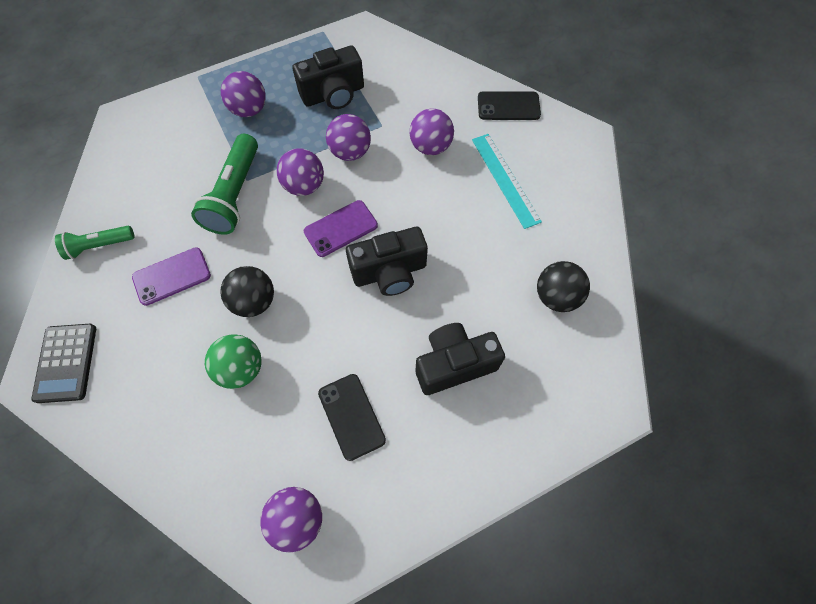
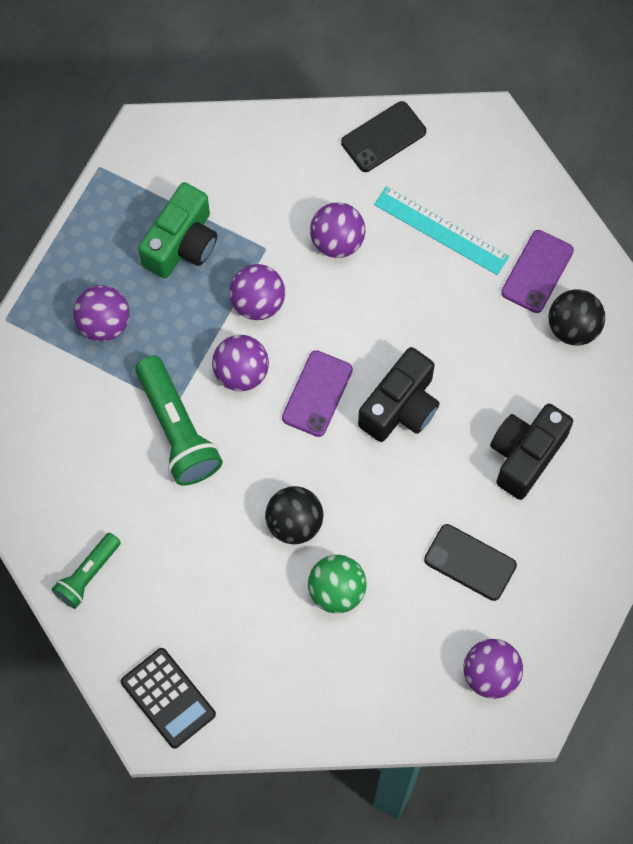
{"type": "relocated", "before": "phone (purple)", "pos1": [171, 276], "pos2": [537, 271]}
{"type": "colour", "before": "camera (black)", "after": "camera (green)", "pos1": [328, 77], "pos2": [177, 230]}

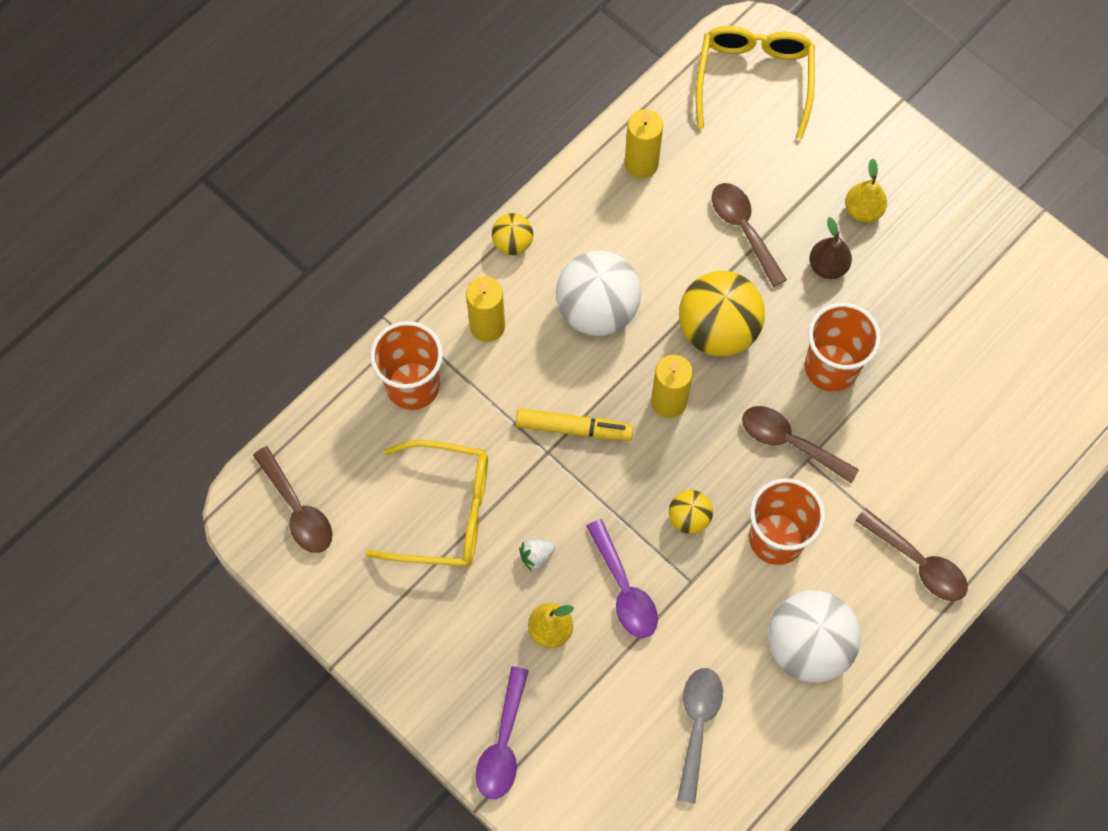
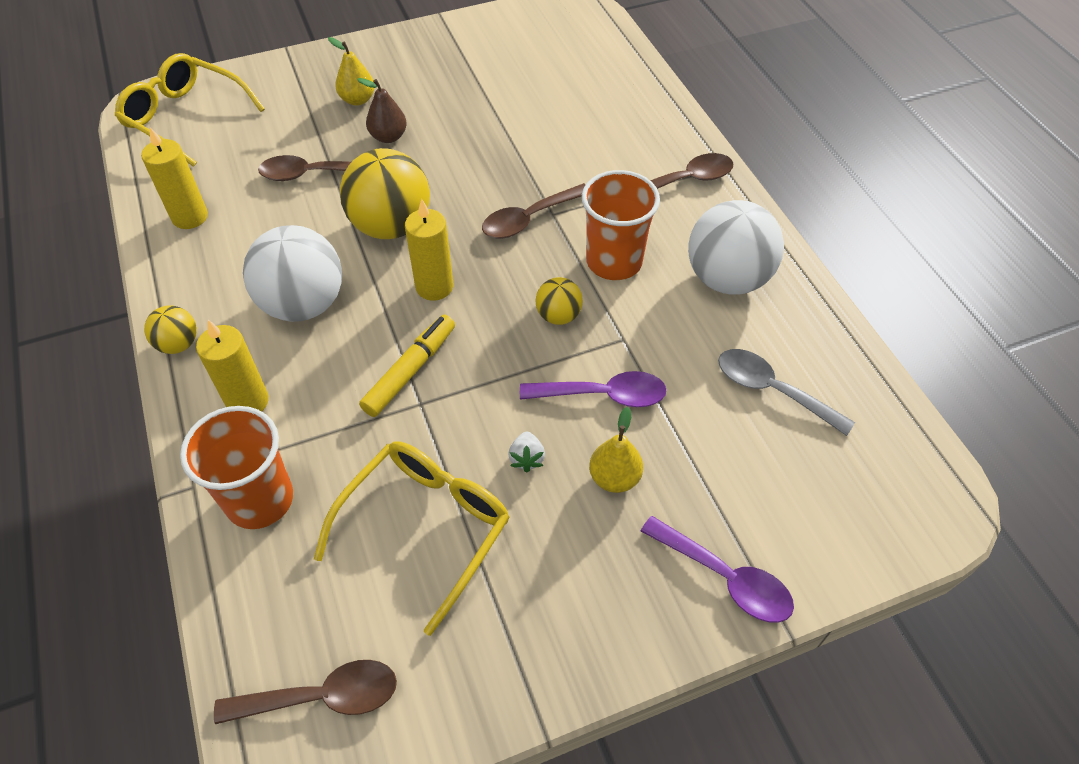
{"type": "missing", "before": "cup (orange)", "pos1": [843, 347]}

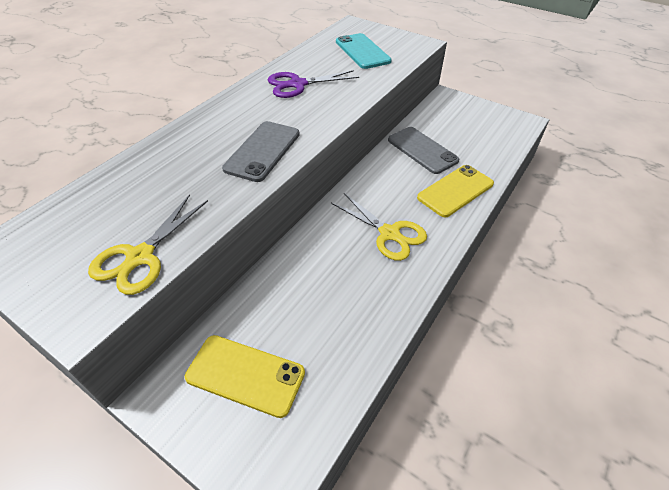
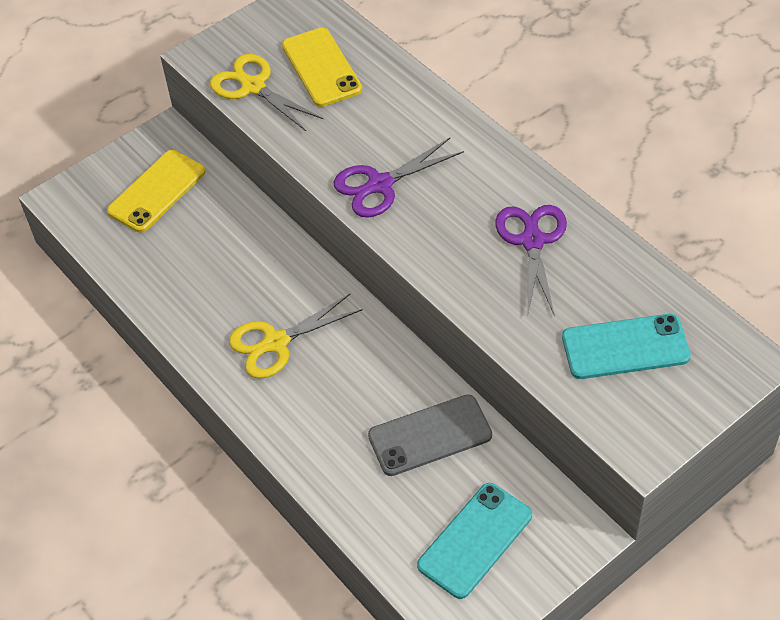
{"type": "exchanged", "before": "phone (grey)", "after": "scissors (purple)", "pos1": [261, 151], "pos2": [398, 178]}
{"type": "relocated", "before": "phone (yellow)", "pos1": [455, 191], "pos2": [322, 67]}
{"type": "appeared", "after": "phone (turquoise)", "pos2": [474, 541]}

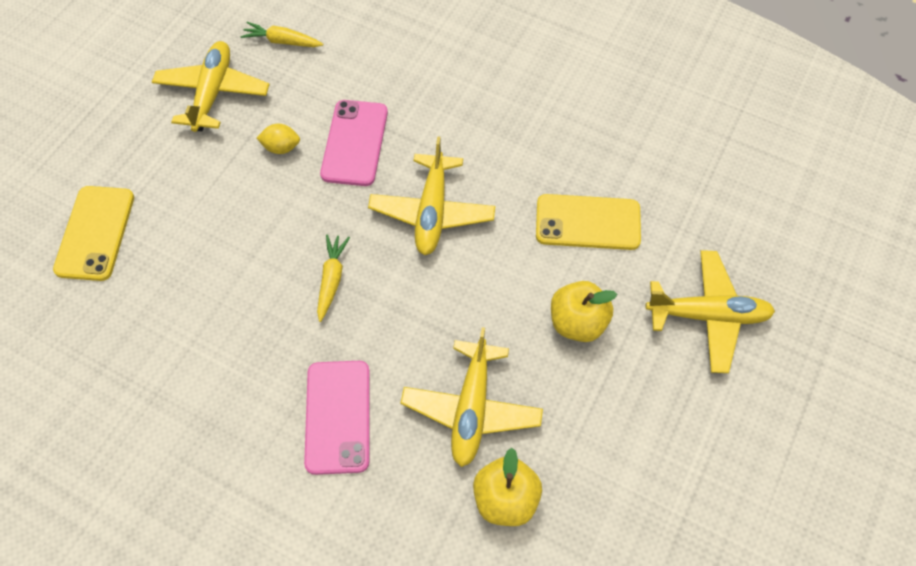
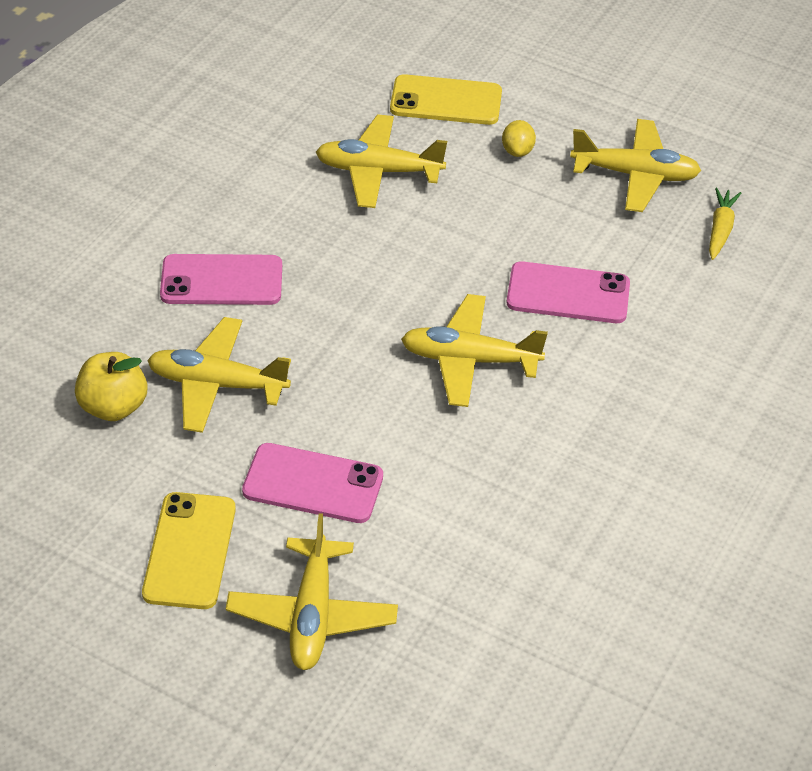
{"type": "relocated", "before": "lemon (yellow)", "pos1": [278, 139], "pos2": [519, 138]}
{"type": "missing", "before": "carrot (yellow)", "pos1": [333, 278]}
{"type": "relocated", "before": "phone (yellow)", "pos1": [588, 222], "pos2": [189, 550]}
{"type": "exchanged", "before": "apple (yellow)", "after": "phone (pink)", "pos1": [584, 311], "pos2": [312, 483]}
{"type": "appeared", "after": "plane (yellow)", "pos2": [381, 161]}

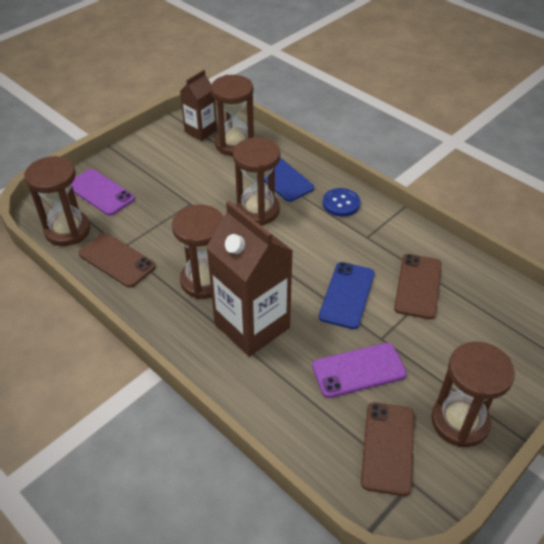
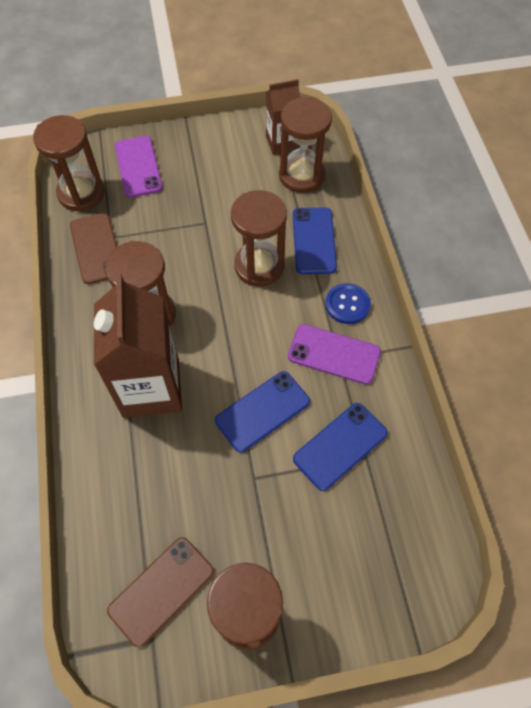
{"type": "relocated", "before": "phone (purple)", "pos1": [359, 370], "pos2": [334, 354]}
{"type": "colour", "before": "phone (brown)", "after": "phone (blue)", "pos1": [418, 286], "pos2": [340, 447]}

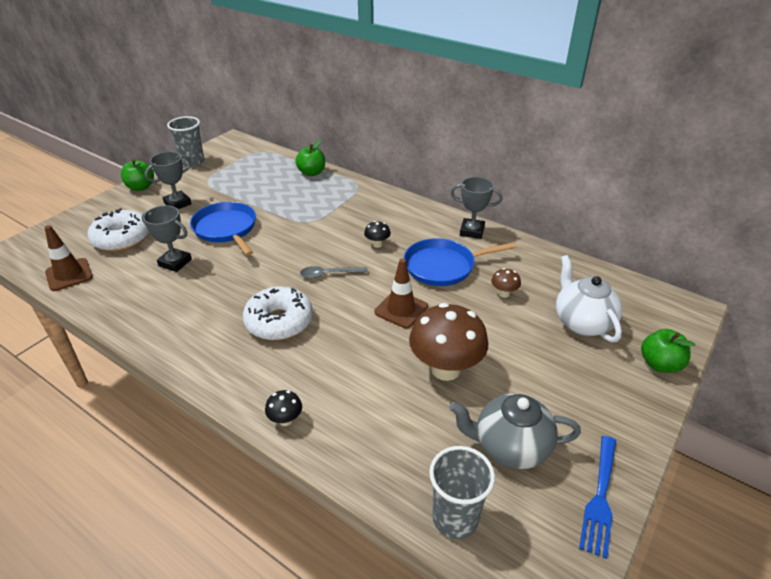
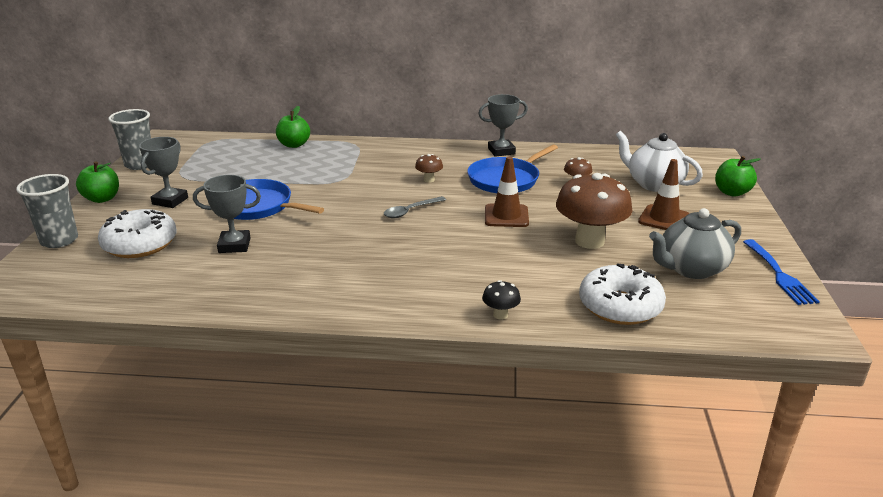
{"type": "relocated", "before": "traffic cone (brown)", "pos1": [69, 258], "pos2": [663, 194]}
{"type": "relocated", "before": "donut (white)", "pos1": [278, 313], "pos2": [622, 294]}
{"type": "colour", "before": "mushroom (black)", "after": "mushroom (brown)", "pos1": [377, 234], "pos2": [429, 168]}
{"type": "relocated", "before": "cup (grey)", "pos1": [462, 492], "pos2": [47, 211]}

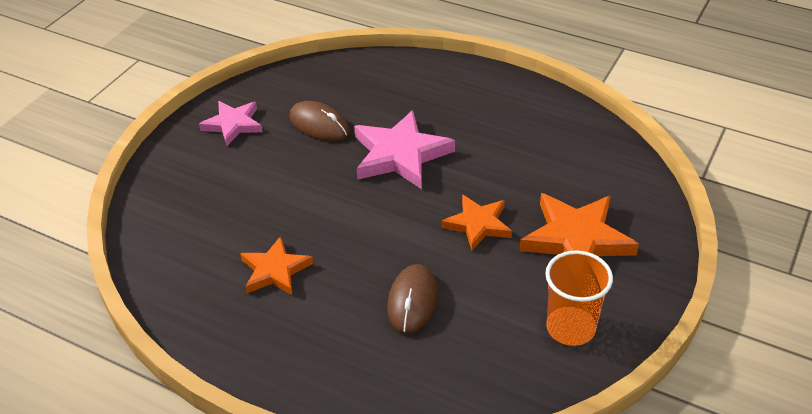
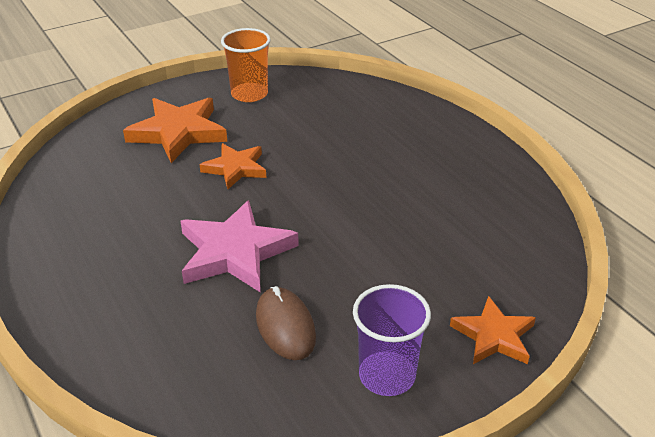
{"type": "exchanged", "before": "star (pink)", "after": "cup (purple)", "pos1": [231, 123], "pos2": [392, 340]}
{"type": "relocated", "before": "star (orange)", "pos1": [276, 265], "pos2": [493, 330]}
{"type": "missing", "before": "mouse (brown)", "pos1": [412, 299]}

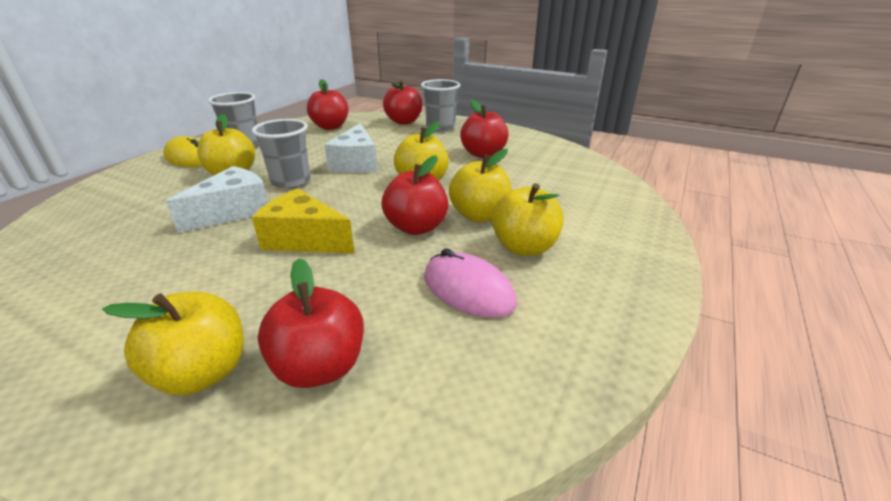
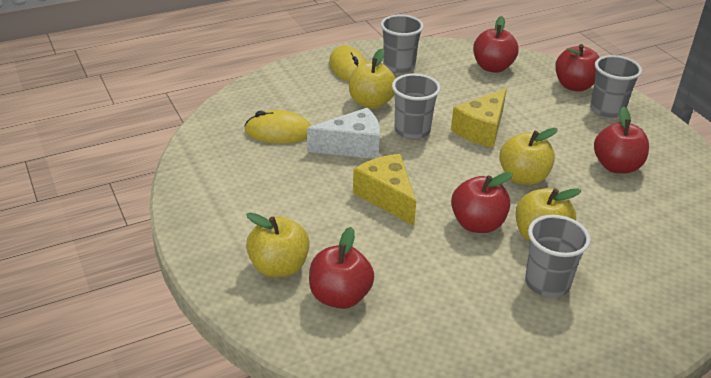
{"type": "colour", "before": "cheese (white)", "after": "cheese (yellow)", "pos1": [350, 148], "pos2": [479, 118]}
{"type": "missing", "before": "mouse (pink)", "pos1": [470, 283]}
{"type": "exchanged", "before": "apple (yellow)", "after": "cup (grey)", "pos1": [527, 219], "pos2": [558, 256]}
{"type": "appeared", "after": "mouse (yellow)", "pos2": [277, 126]}

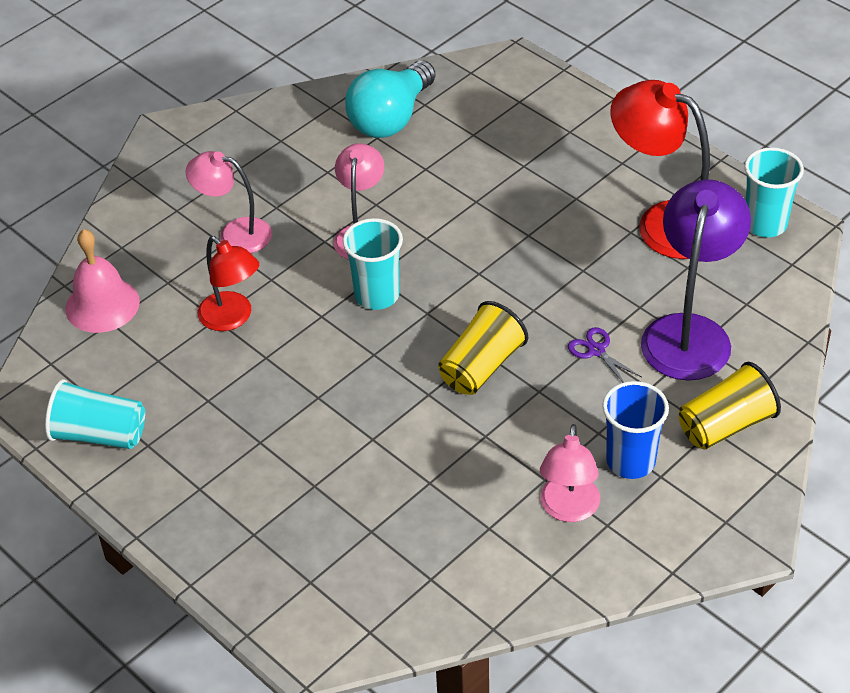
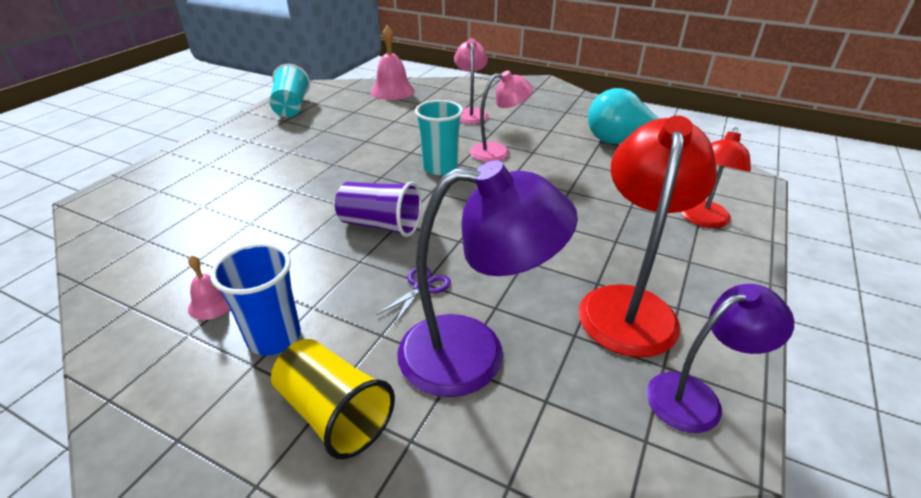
{"type": "relocated", "before": "lamp (red)", "pos1": [228, 283], "pos2": [716, 177]}
{"type": "colour", "before": "cup (yellow)", "after": "cup (purple)", "pos1": [483, 348], "pos2": [378, 209]}
{"type": "exchanged", "before": "lamp (pink)", "after": "bell (pink)", "pos1": [570, 473], "pos2": [209, 287]}
{"type": "exchanged", "before": "cup (turquoise)", "after": "lamp (purple)", "pos1": [774, 192], "pos2": [720, 358]}

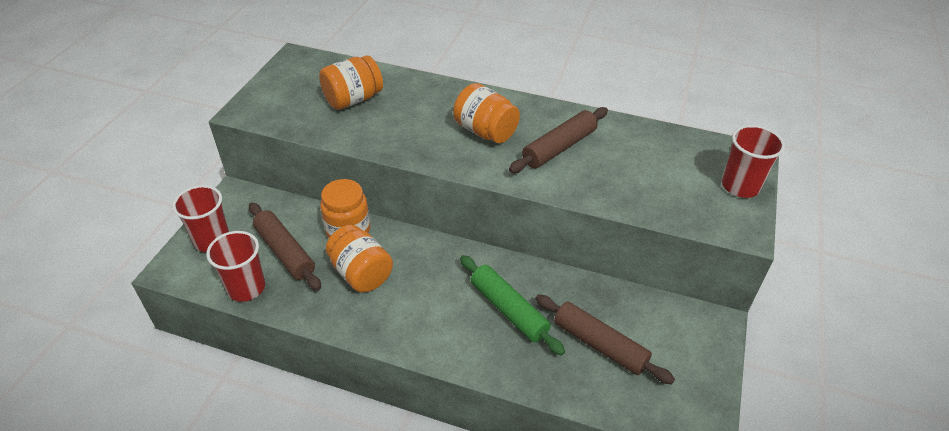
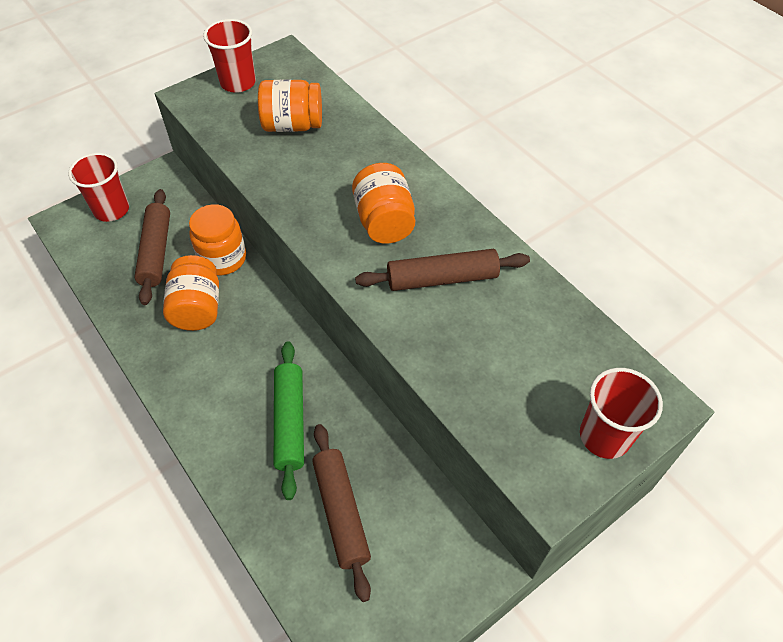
{"type": "relocated", "before": "cup (red)", "pos1": [235, 266], "pos2": [229, 56]}

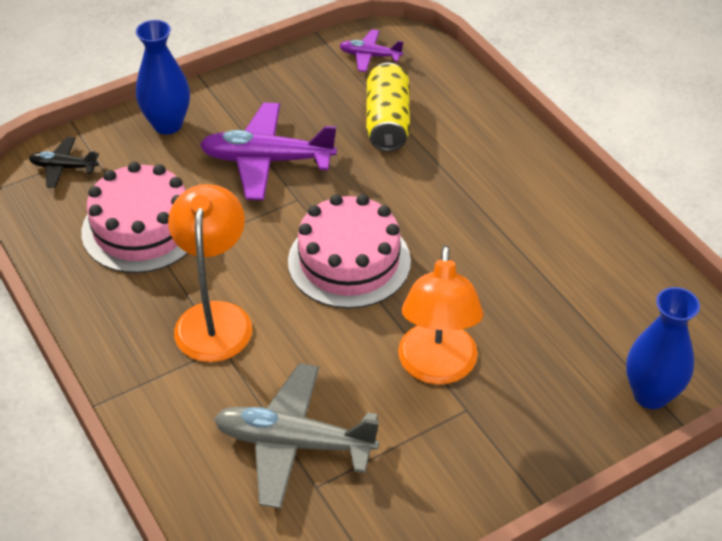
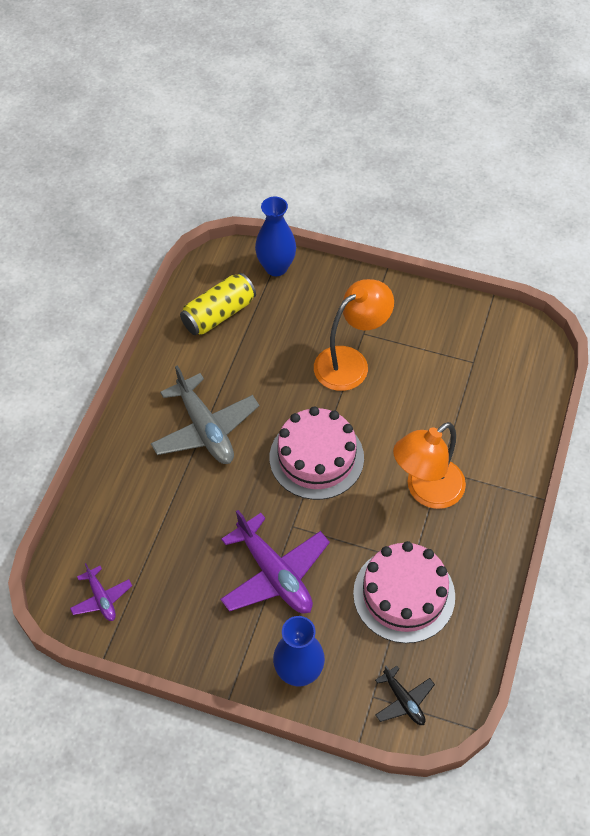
{"type": "relocated", "before": "plane (grey)", "pos1": [296, 436], "pos2": [205, 414]}
{"type": "relocated", "before": "can (yellow)", "pos1": [388, 107], "pos2": [218, 304]}

